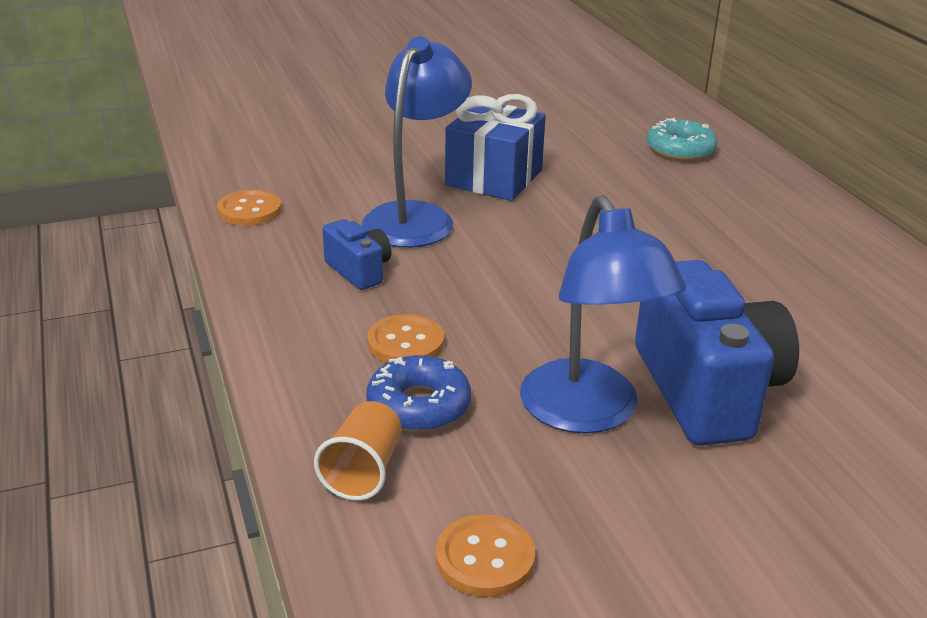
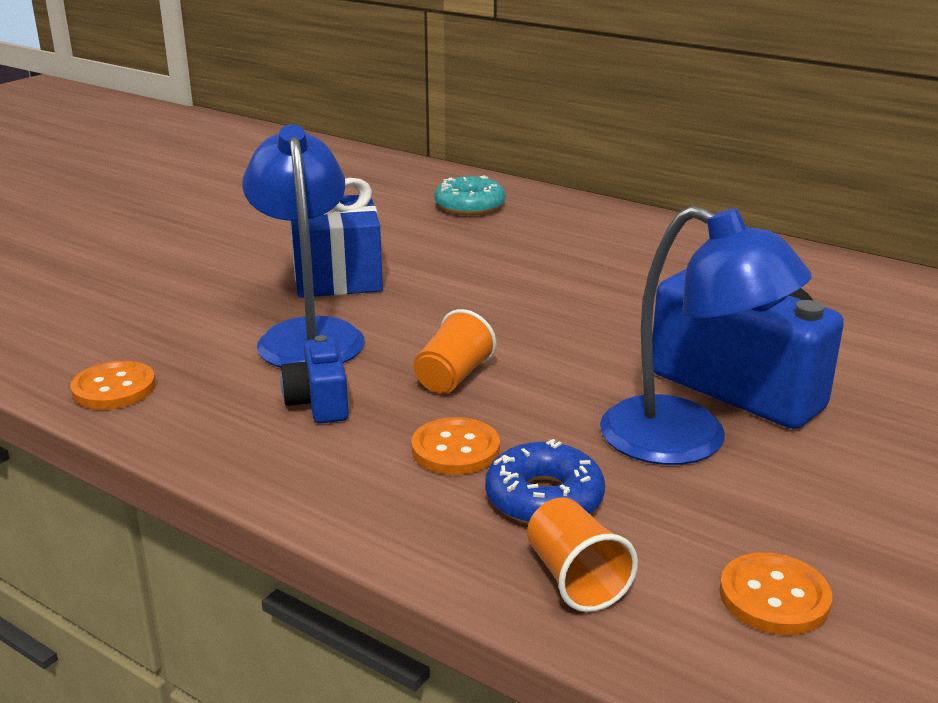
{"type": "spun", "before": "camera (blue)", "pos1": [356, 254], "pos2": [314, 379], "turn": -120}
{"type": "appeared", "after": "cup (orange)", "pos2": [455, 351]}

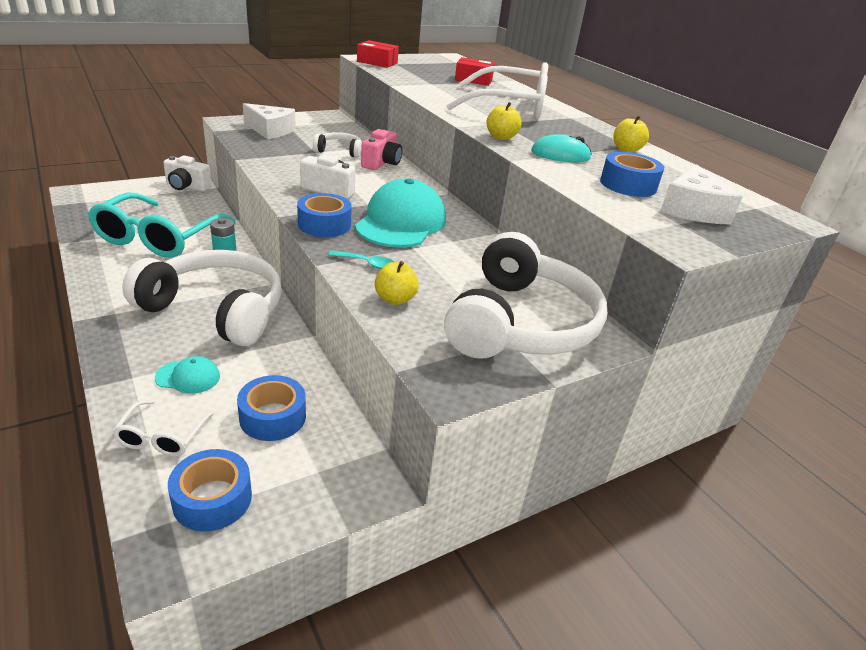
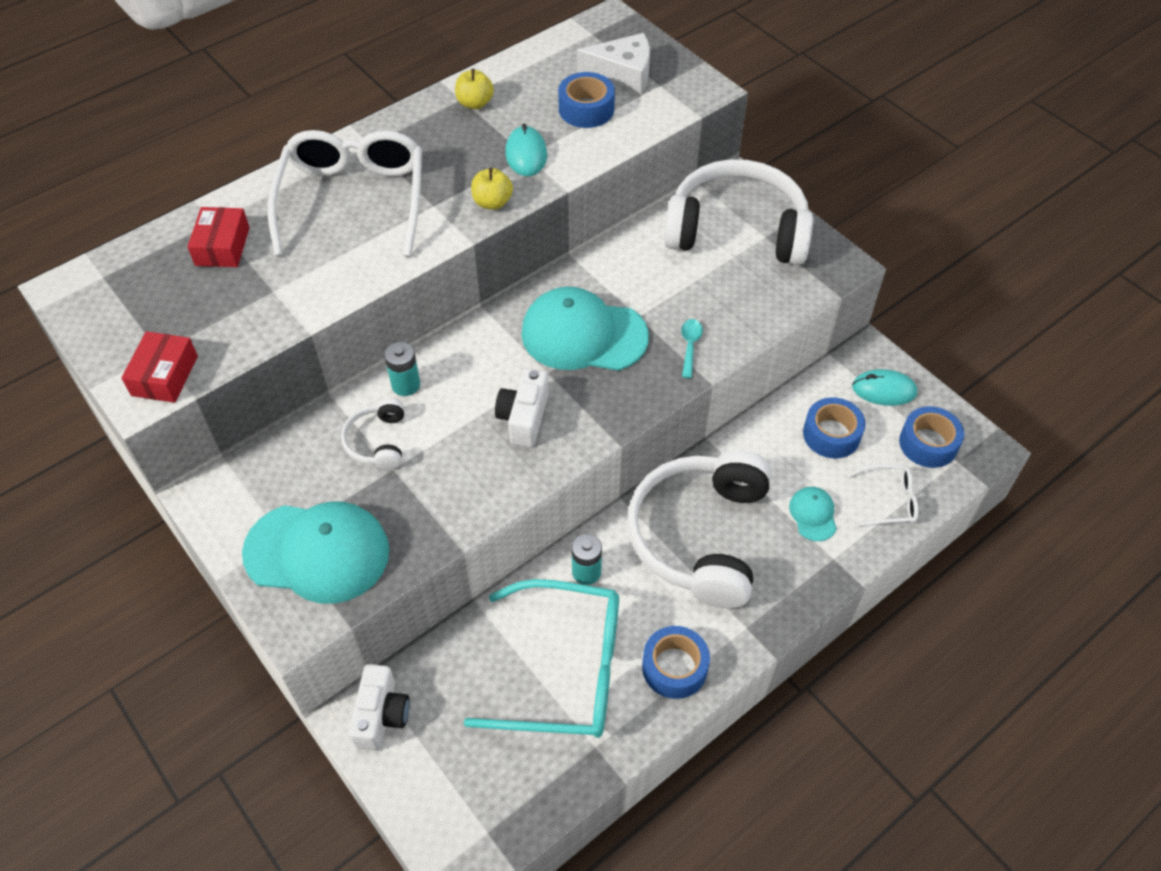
{"type": "exchanged", "before": "cheese (white)", "after": "cap (turquoise)", "pos1": [269, 121], "pos2": [315, 552]}
{"type": "relocated", "before": "tape (blue)", "pos1": [324, 215], "pos2": [676, 662]}
{"type": "exchanged", "before": "camera (pink)", "after": "battery (turquoise)", "pos1": [381, 149], "pos2": [402, 369]}
{"type": "missing", "before": "apple (yellow)", "pos1": [397, 283]}
{"type": "appeared", "after": "mouse (turquoise)", "pos2": [884, 387]}

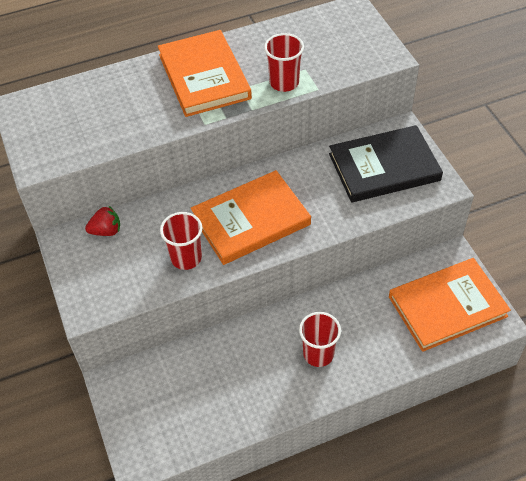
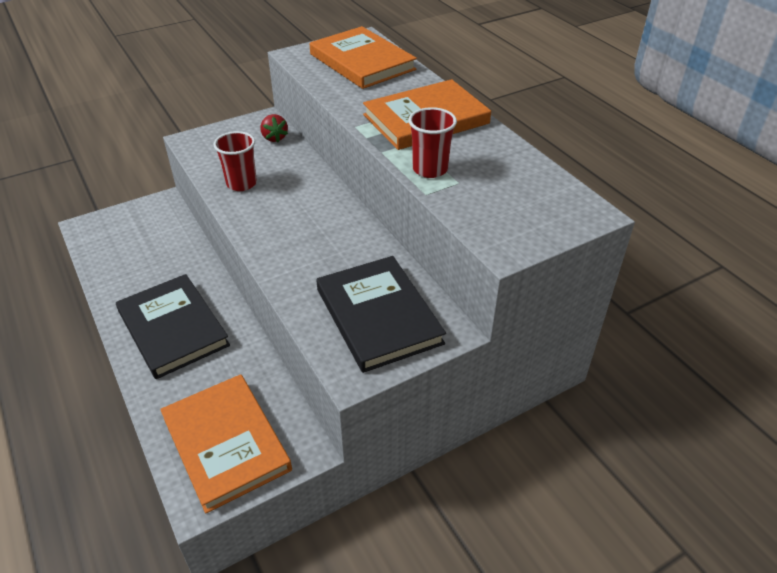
{"type": "relocated", "before": "book (orange)", "pos1": [251, 217], "pos2": [363, 57]}
{"type": "exchanged", "before": "cup (red)", "after": "book (black)", "pos1": [320, 339], "pos2": [173, 326]}

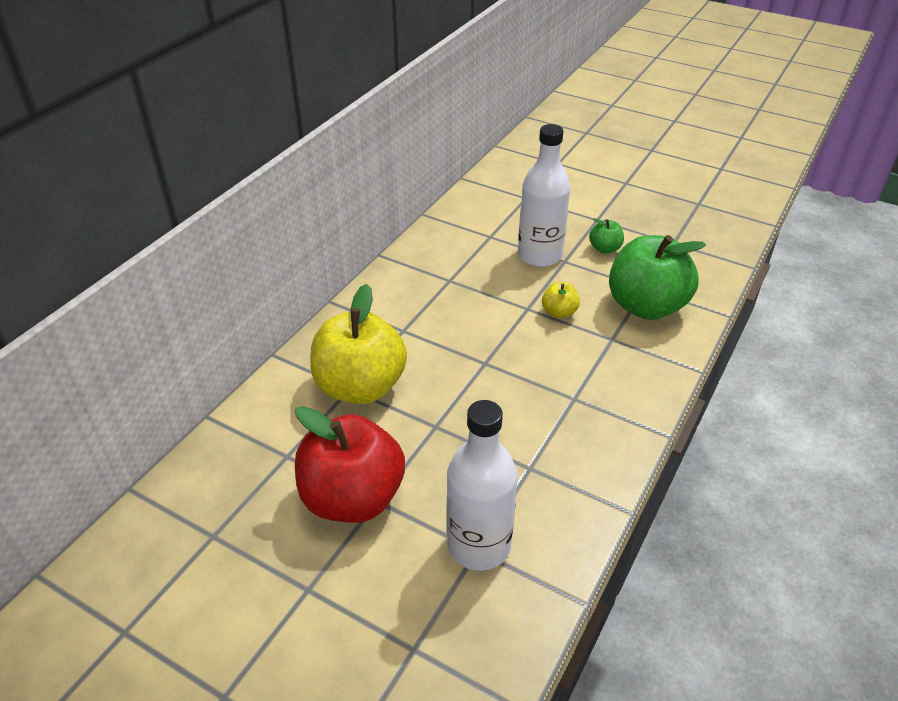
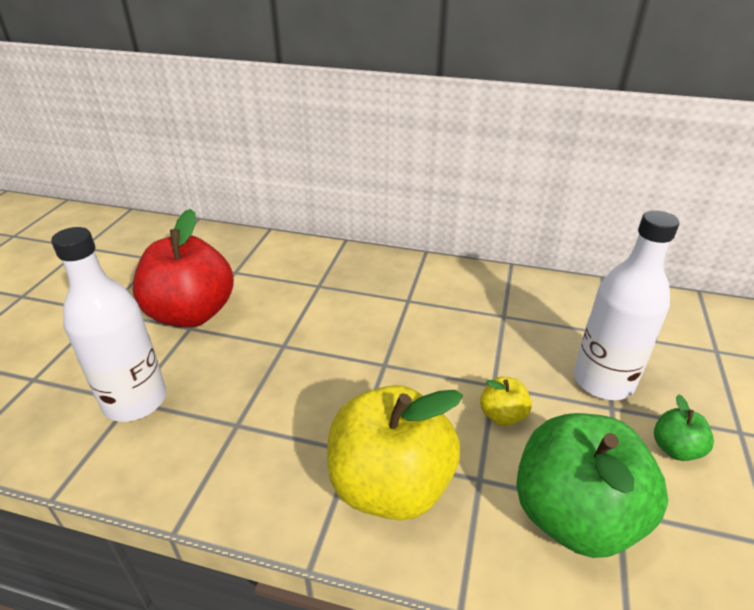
{"type": "relocated", "before": "apple (yellow)", "pos1": [358, 344], "pos2": [395, 452]}

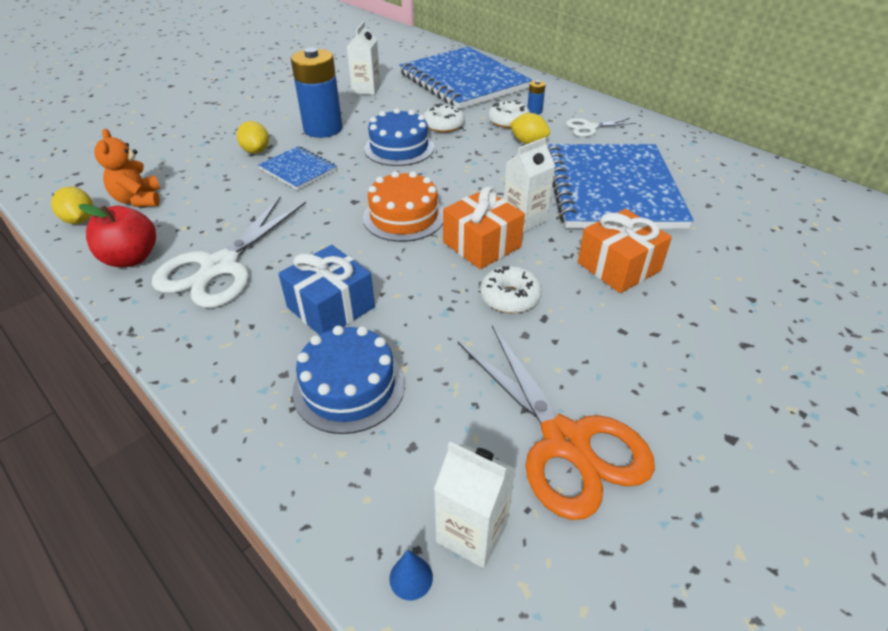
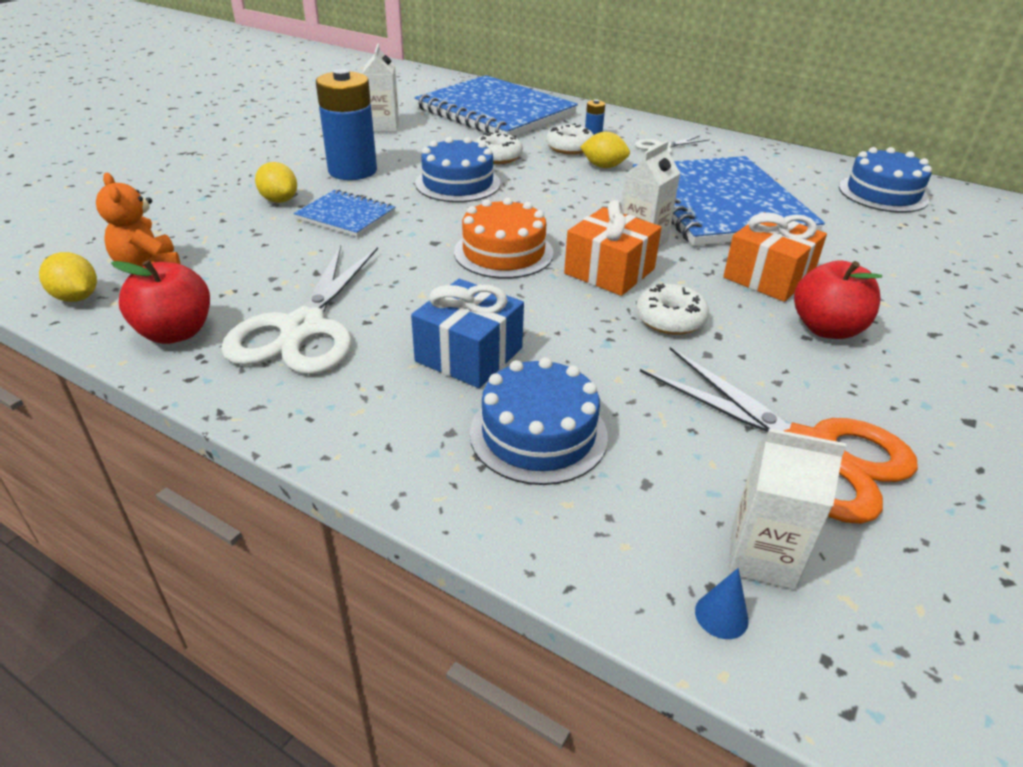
{"type": "appeared", "after": "apple (red)", "pos2": [838, 299]}
{"type": "appeared", "after": "cake (blue)", "pos2": [885, 180]}

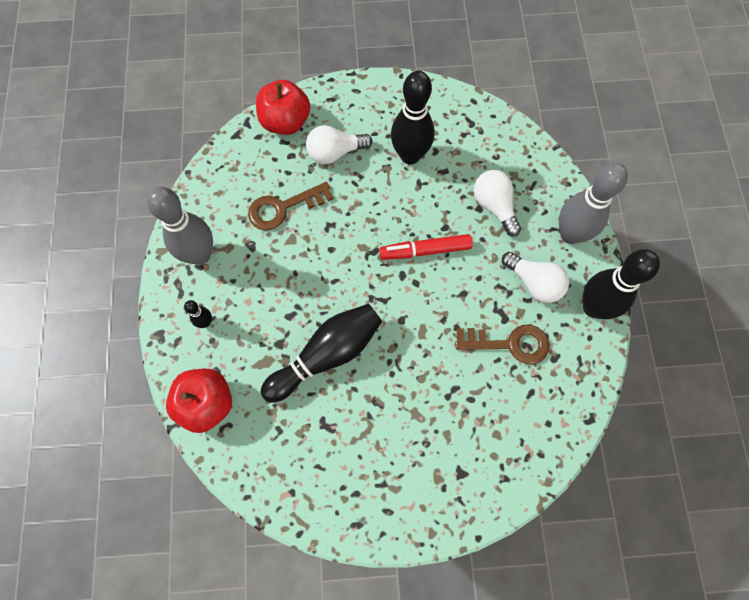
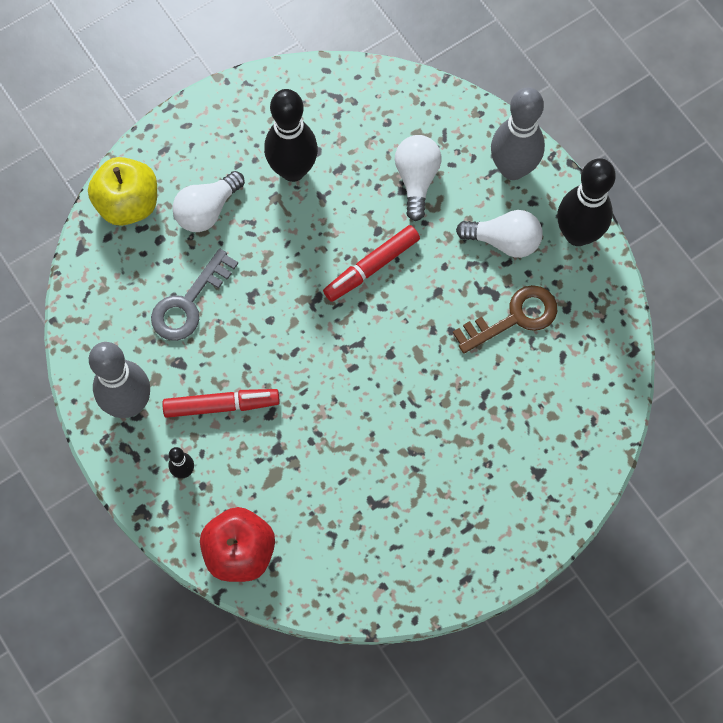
{"type": "colour", "before": "key (brown)", "after": "key (grey)", "pos1": [290, 206], "pos2": [194, 294]}
{"type": "colour", "before": "apple (red)", "after": "apple (yellow)", "pos1": [283, 107], "pos2": [122, 191]}
{"type": "missing", "before": "bowling pin (black)", "pos1": [321, 353]}
{"type": "spun", "before": "light bulb (white)", "pos1": [497, 203], "pos2": [418, 178], "turn": 60}
{"type": "appeared", "after": "marker (red)", "pos2": [221, 403]}

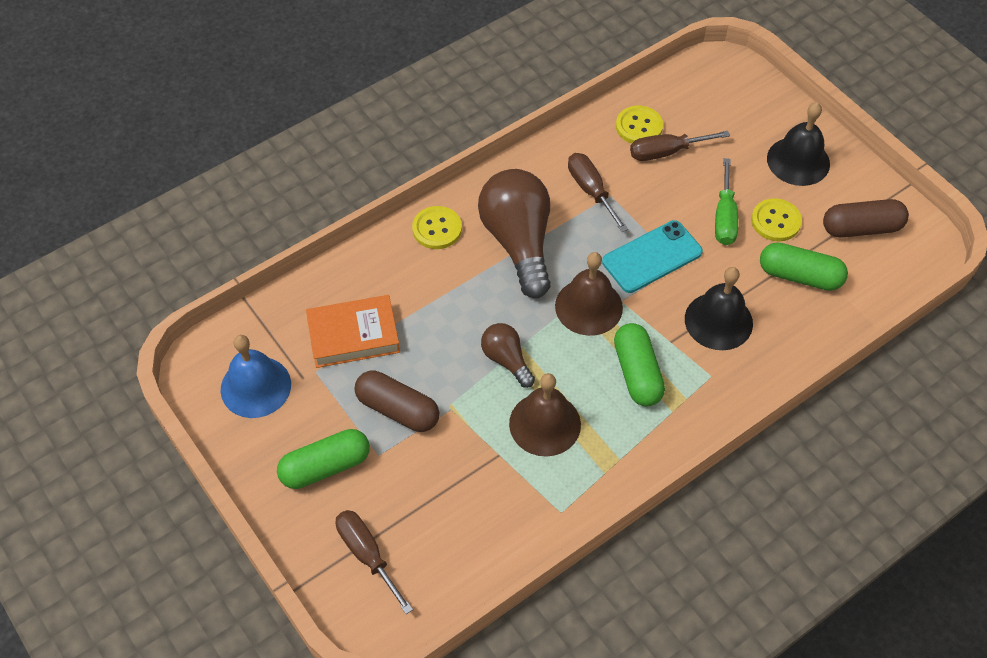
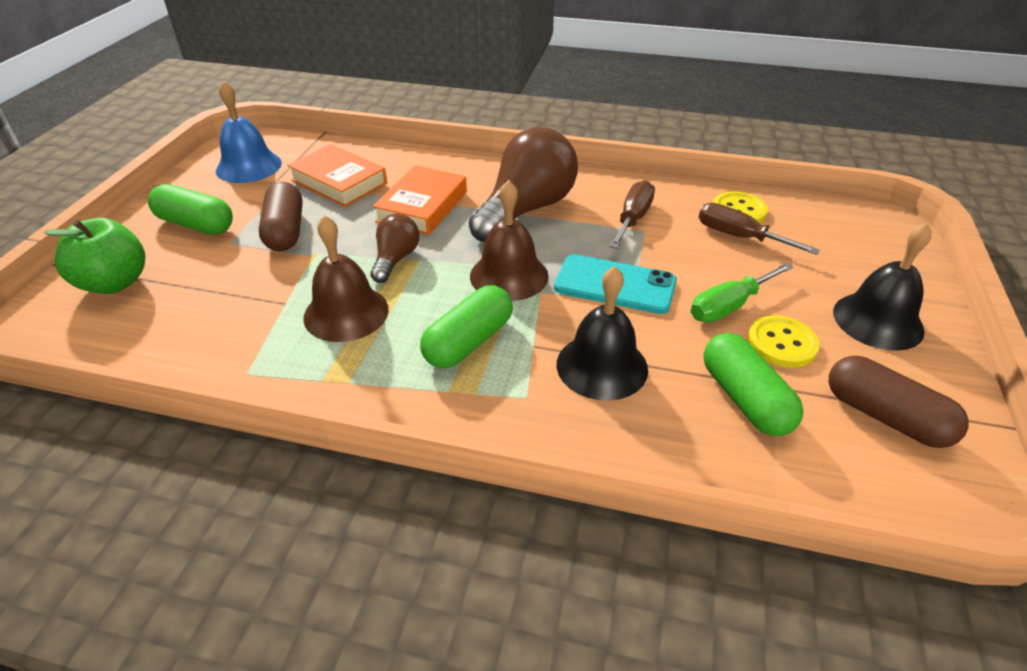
{"type": "exchanged", "before": "screwdriver (brown)", "after": "apple (green)", "pos1": [374, 562], "pos2": [94, 256]}
{"type": "missing", "before": "button (yellow)", "pos1": [437, 227]}
{"type": "appeared", "after": "book (orange)", "pos2": [420, 200]}

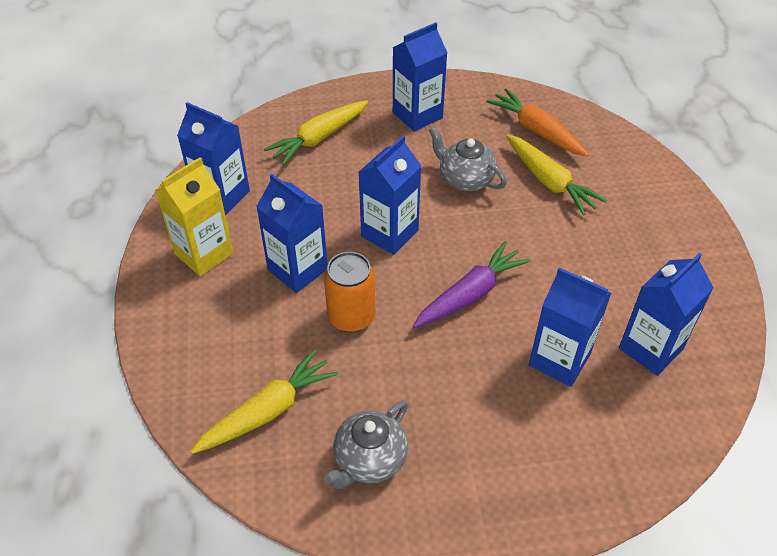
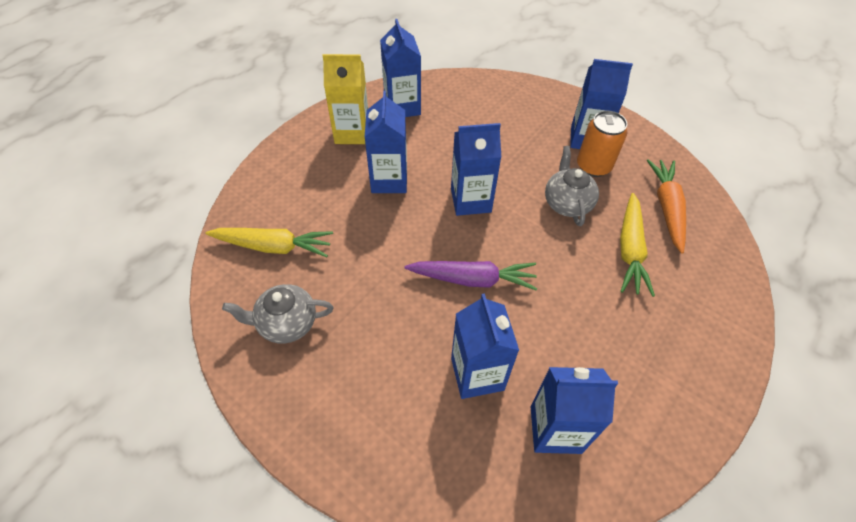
{"type": "missing", "before": "carrot (yellow)", "pos1": [316, 132]}
{"type": "relocated", "before": "can (orange)", "pos1": [349, 292], "pos2": [602, 144]}

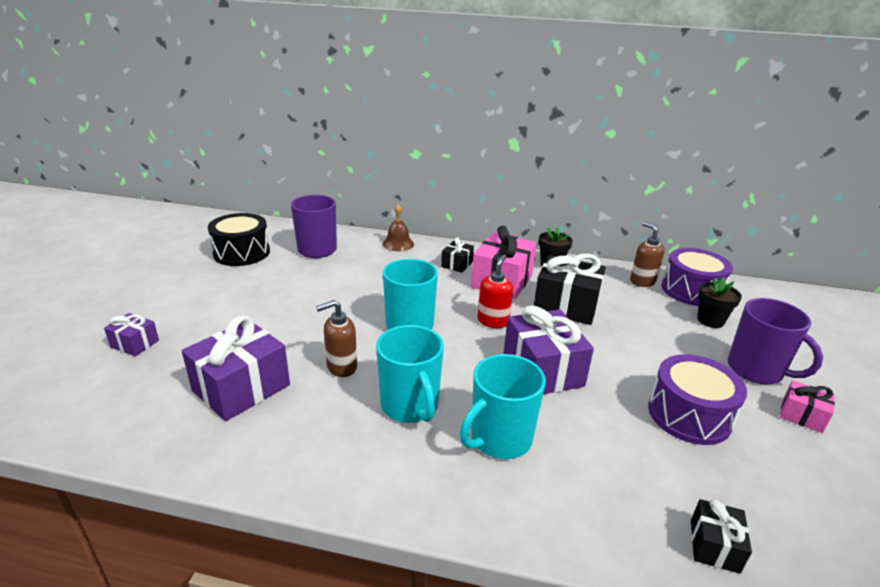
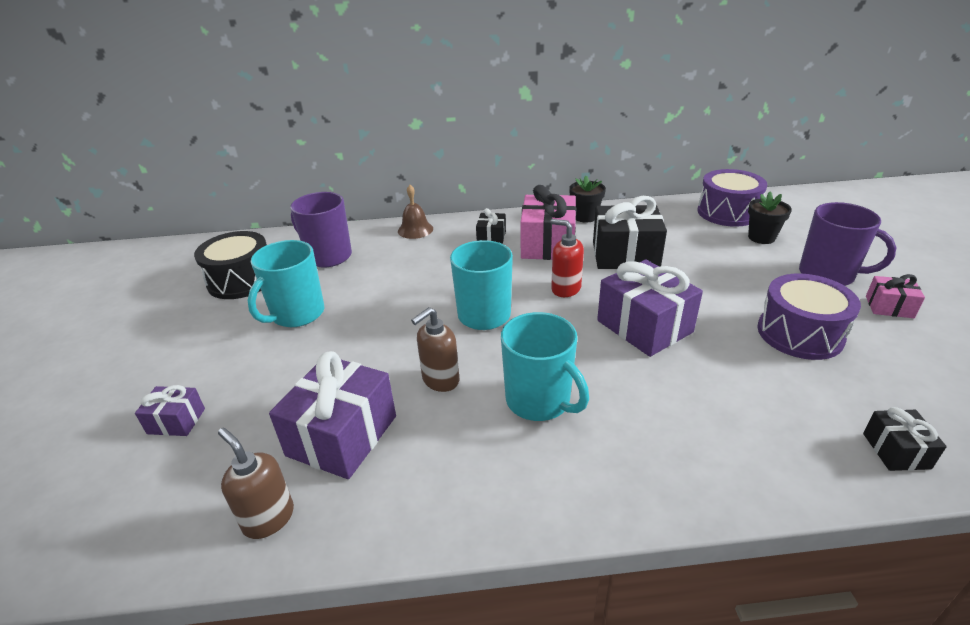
{"type": "relocated", "before": "mug (turquoise)", "pos1": [503, 406], "pos2": [285, 283]}
{"type": "spun", "before": "soap dispenser (red)", "pos1": [495, 291], "pos2": [567, 258], "turn": -60}
{"type": "relocated", "before": "soap dispenser (brown)", "pos1": [647, 254], "pos2": [256, 483]}

